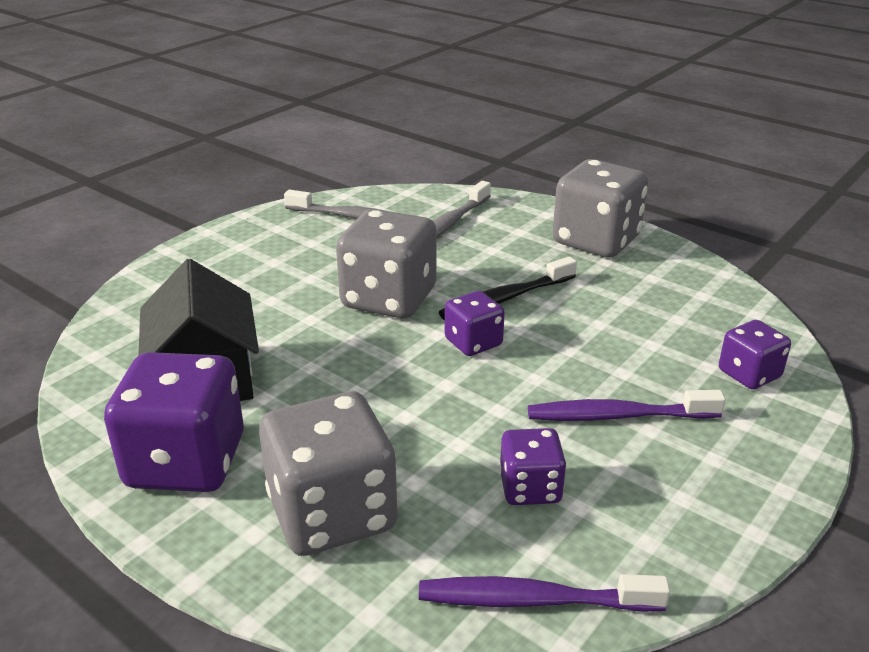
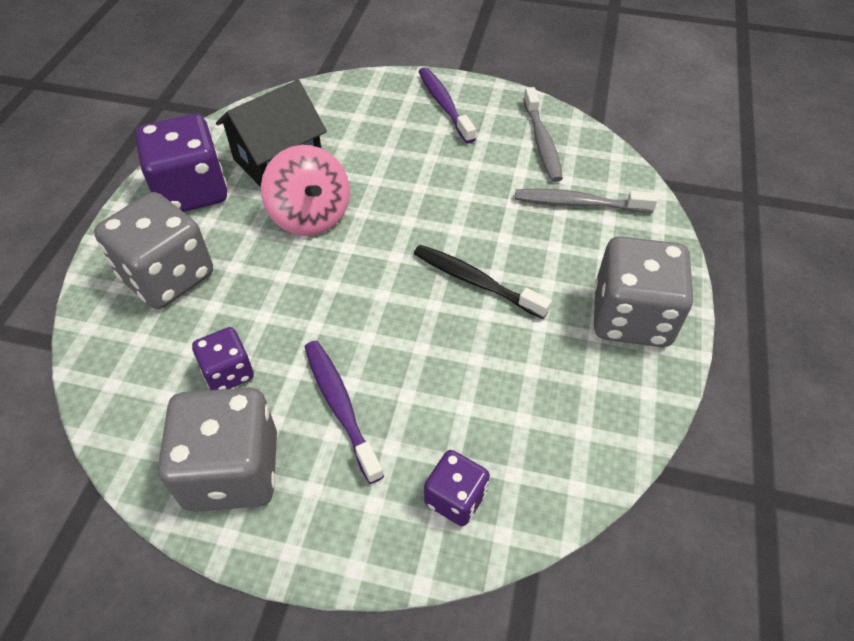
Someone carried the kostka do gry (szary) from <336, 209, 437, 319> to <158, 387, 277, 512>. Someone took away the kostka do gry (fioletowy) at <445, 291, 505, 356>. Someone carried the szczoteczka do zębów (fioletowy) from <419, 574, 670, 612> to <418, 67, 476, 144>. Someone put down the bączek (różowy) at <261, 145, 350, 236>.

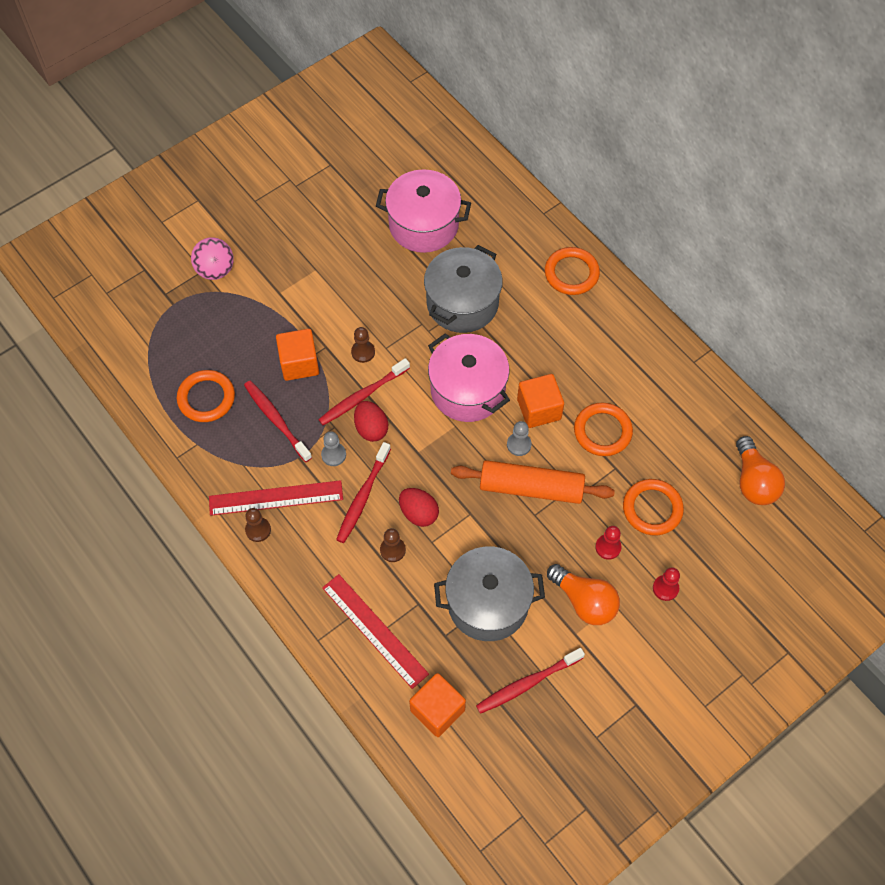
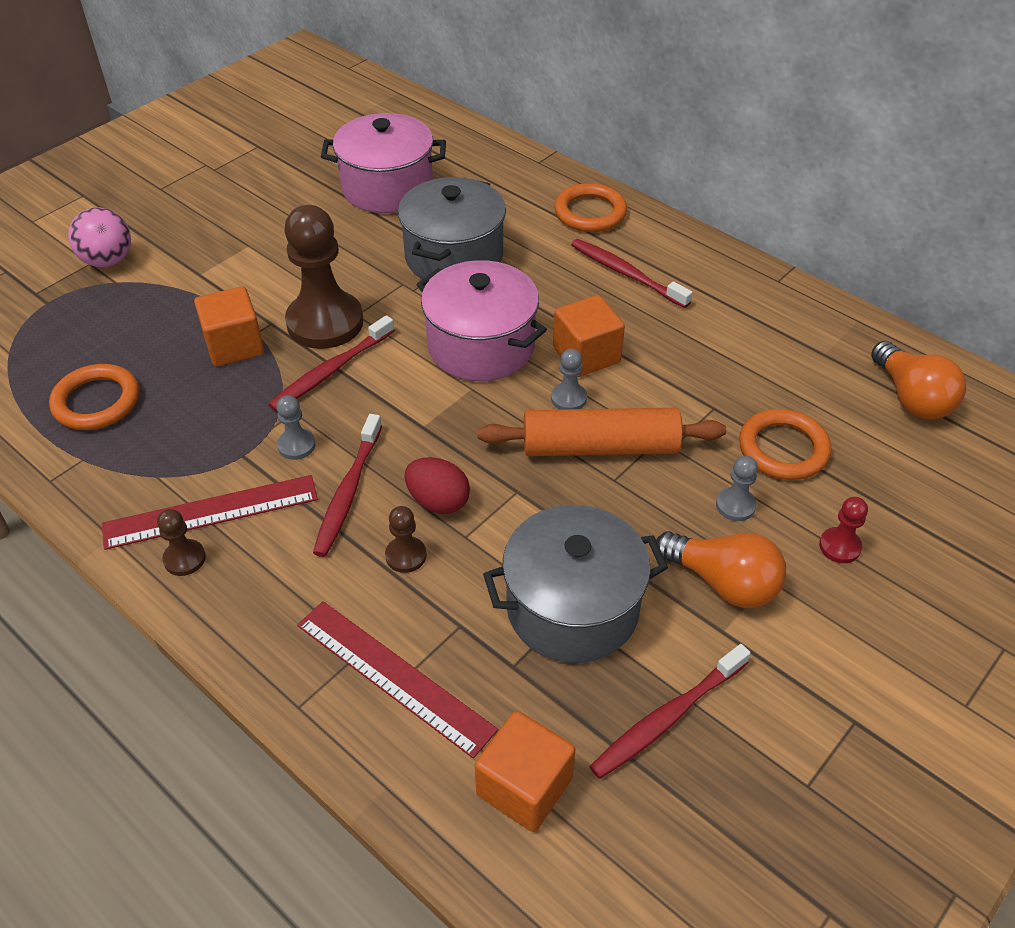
Someone scaled the pionek (brązowy) at <351, 327, 375, 363> by 2.26. Someone carried the szczoteczka do zębów (czerwony) from <244, 381, 312, 462> to <571, 239, 693, 308>. Someone took away the jajko (czerwony) at <354, 401, 388, 442>. Someone took away the pierścień (pomarańczowy) at <574, 403, 633, 456>. Someone repainted the pionek (czerwony) at <595, 526, 621, 560>, which became the pionek (szary) at <716, 455, 758, 521>.

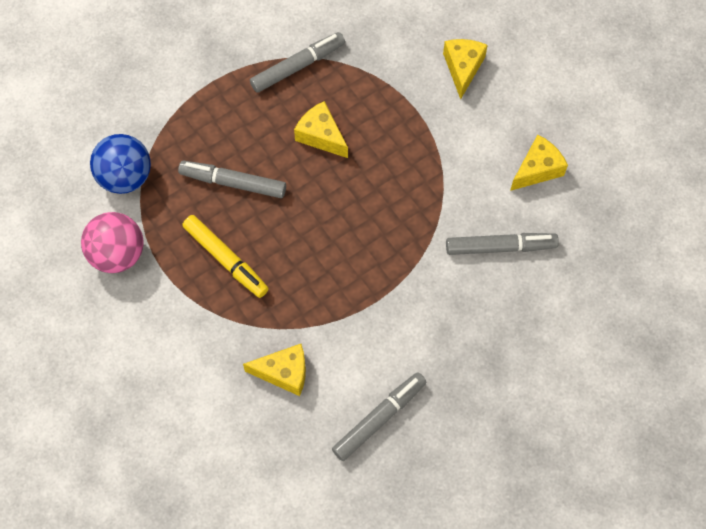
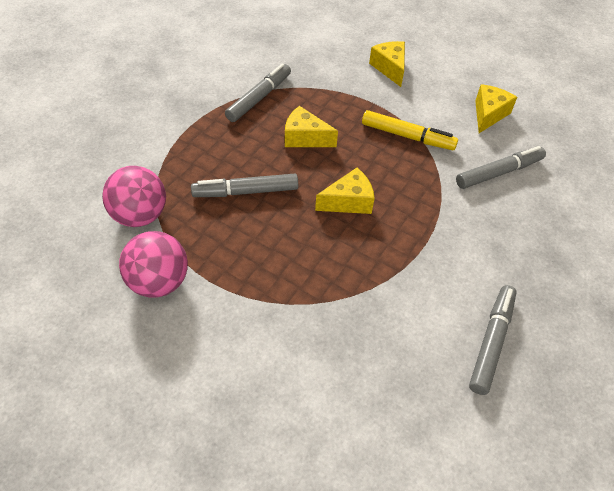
Someone repainted the piłka (niebieski) at <90, 134, 151, 194>, which became the piłka (różowy) at <102, 166, 166, 227>. Someone carried the flamaster (żółty) from <182, 215, 269, 298> to <362, 110, 458, 150>. Someone carried the ser (żółty) from <243, 344, 306, 396> to <315, 168, 375, 214>.

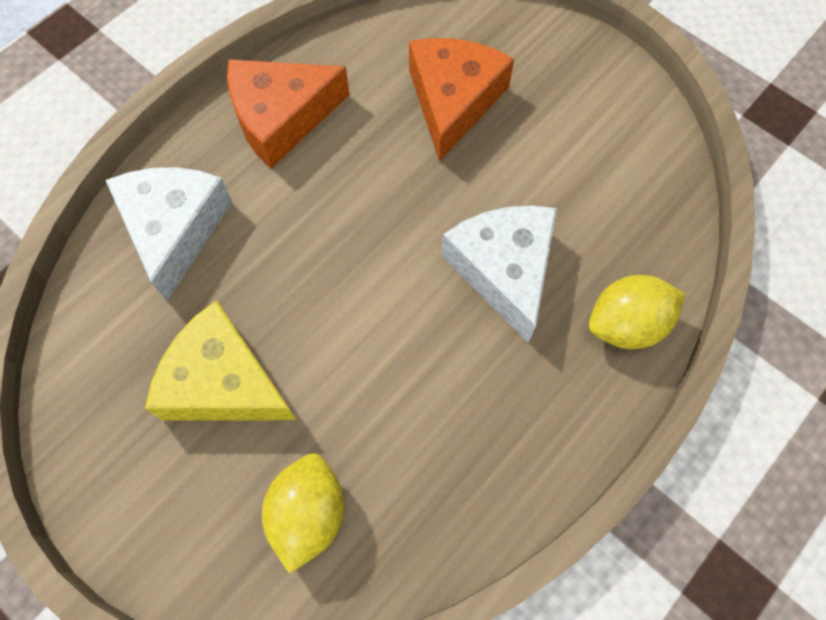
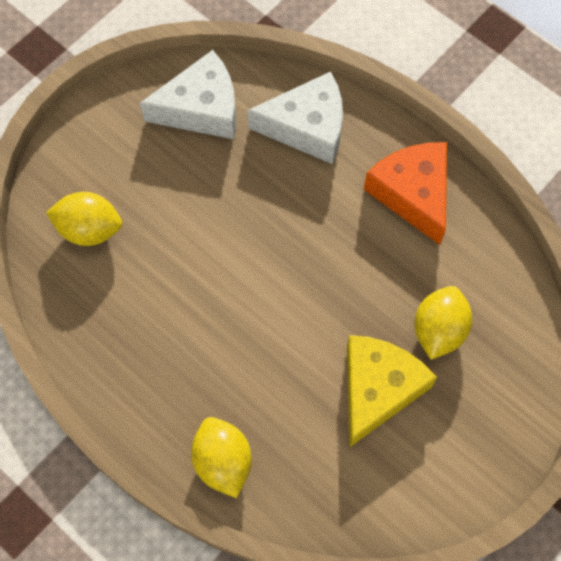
Someone swapped the ser (pomarańczowy) at <409, 38, 514, 161> for the cytryna (żółty) at <414, 286, 472, 360>. Someone carried the ser (biały) from <441, 205, 557, 343> to <140, 50, 236, 139>. Someone carried the ser (żółty) from <145, 300, 296, 421> to <347, 335, 437, 447>.

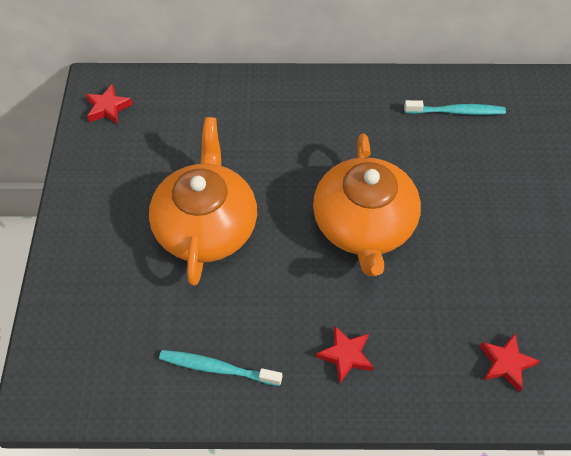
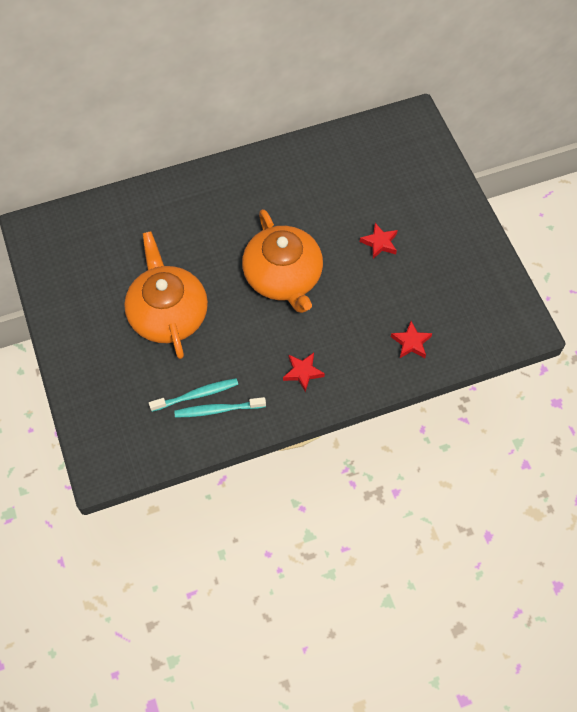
Someone carried the gwiazda (czerwony) from <86, 84, 133, 125> to <360, 223, 398, 259>. Someone carried the szczoteczka do zębów (turkusowy) from <404, 100, 506, 115> to <149, 378, 238, 412>.

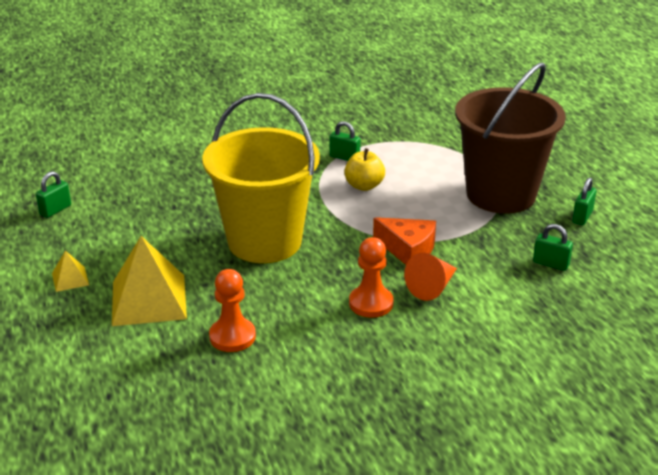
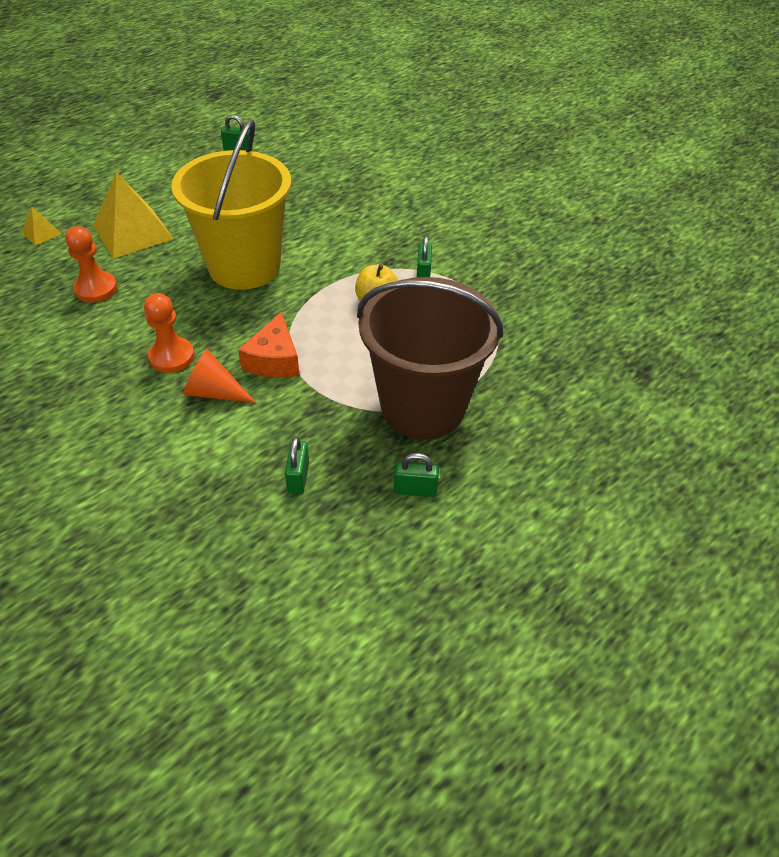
Someone carried the piramida (żółty) from <52, 250, 89, 292> to <22, 206, 62, 246>.

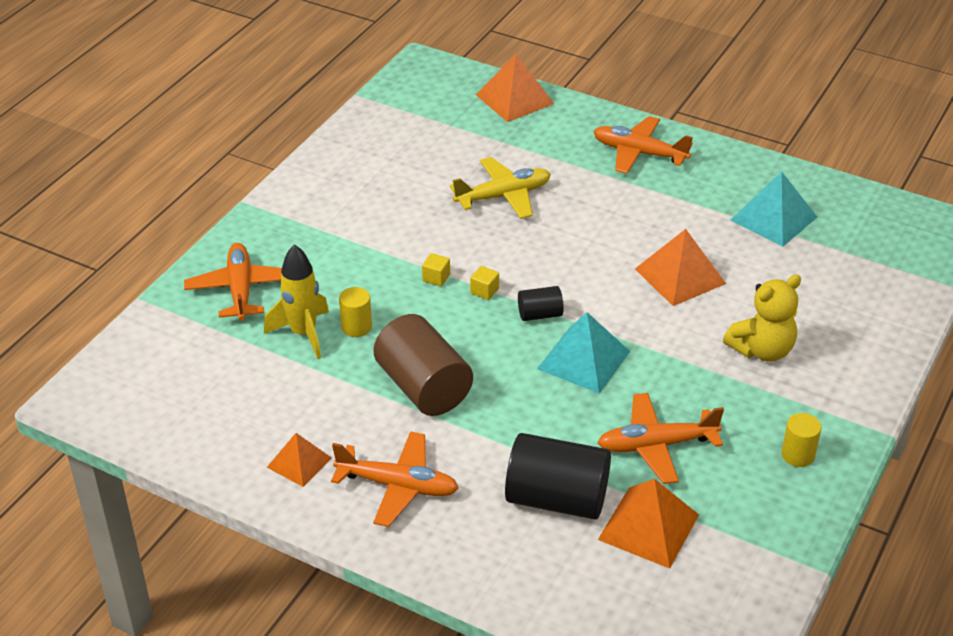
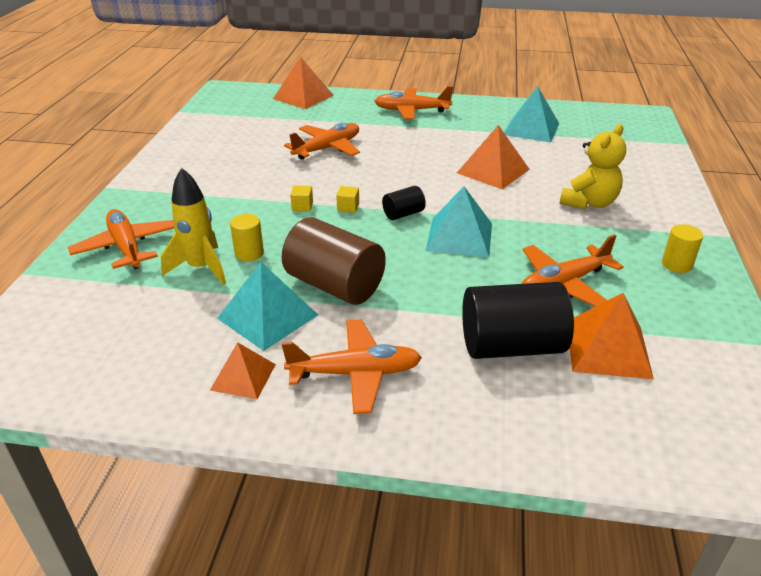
Someone repainted the samolot (żółty) at <450, 157, 551, 219>, which became the samolot (pomarańczowy) at <284, 123, 360, 160>. Someone put down the piramida (turkusowy) at <217, 262, 318, 351>.

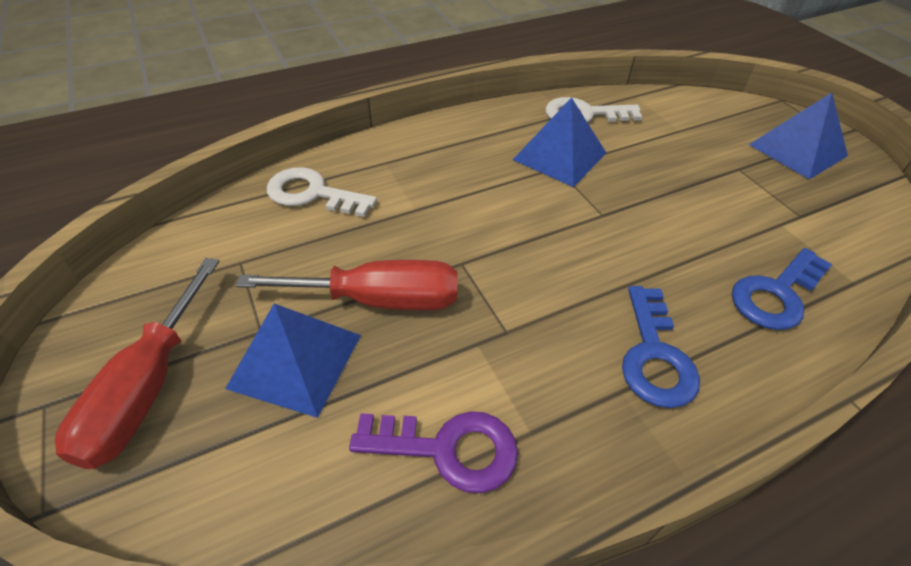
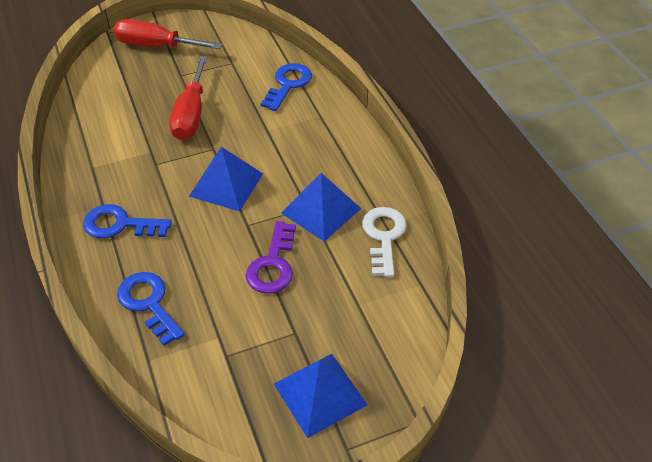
Someone repainted the klucz (biały) at <267, 167, 377, 217>, which became the klucz (niebieski) at <261, 63, 312, 111>. Someone carried the piramida (niebieski) from <225, 303, 361, 418> to <189, 147, 263, 211>. Someone carried the klucz (fioletowy) from <349, 411, 518, 493> to <246, 221, 296, 294>.

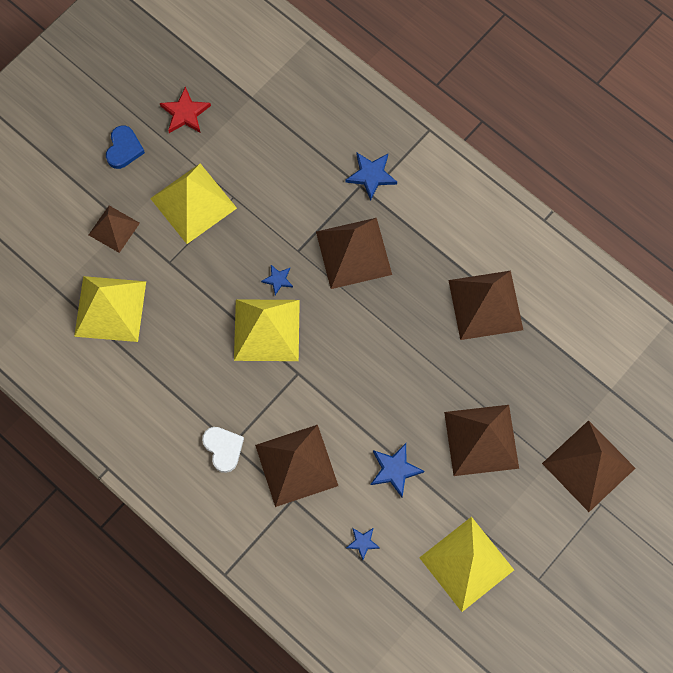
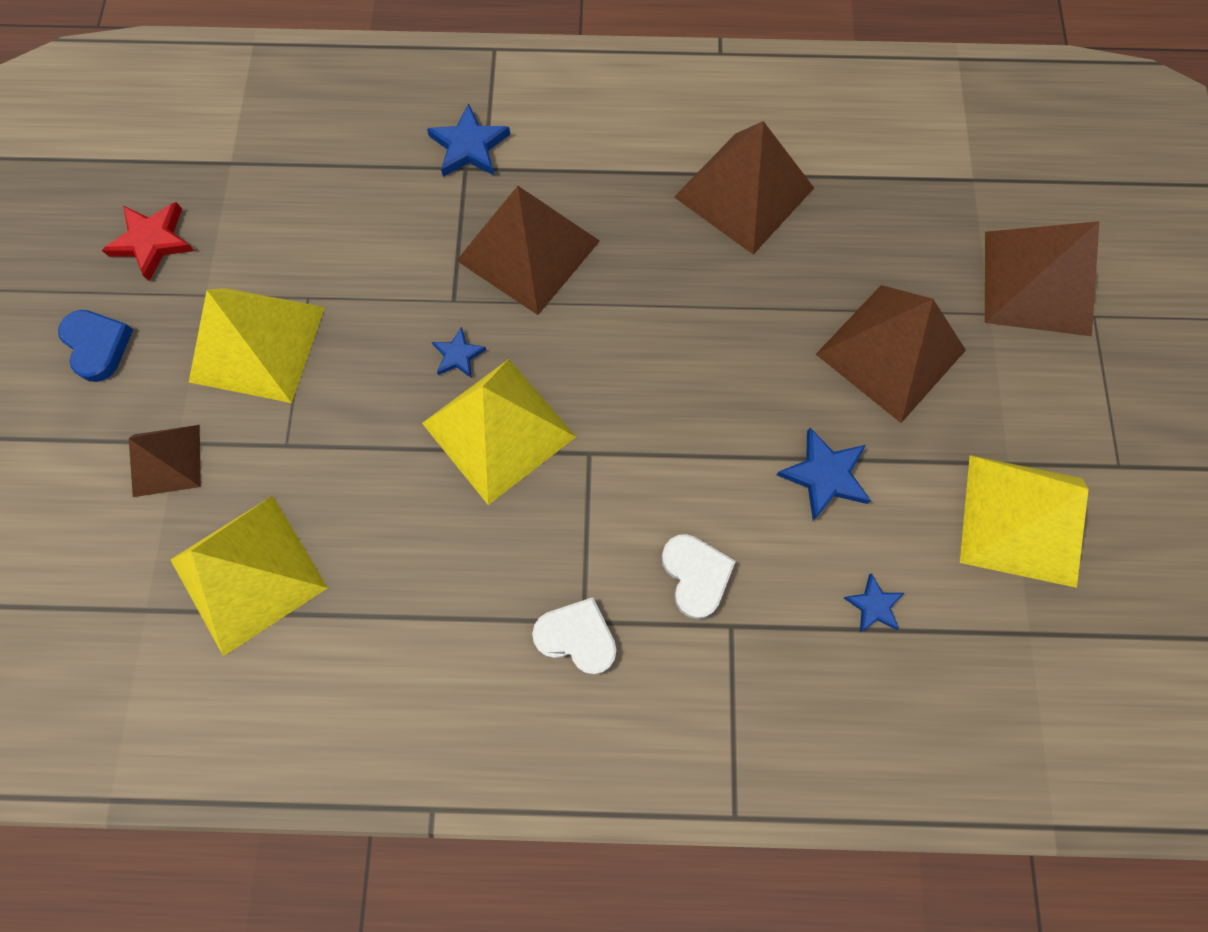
Someone swapped the piramida (brązowy) at <255, 425, 338, 507> for the serce (biały) at <662, 534, 736, 619>.

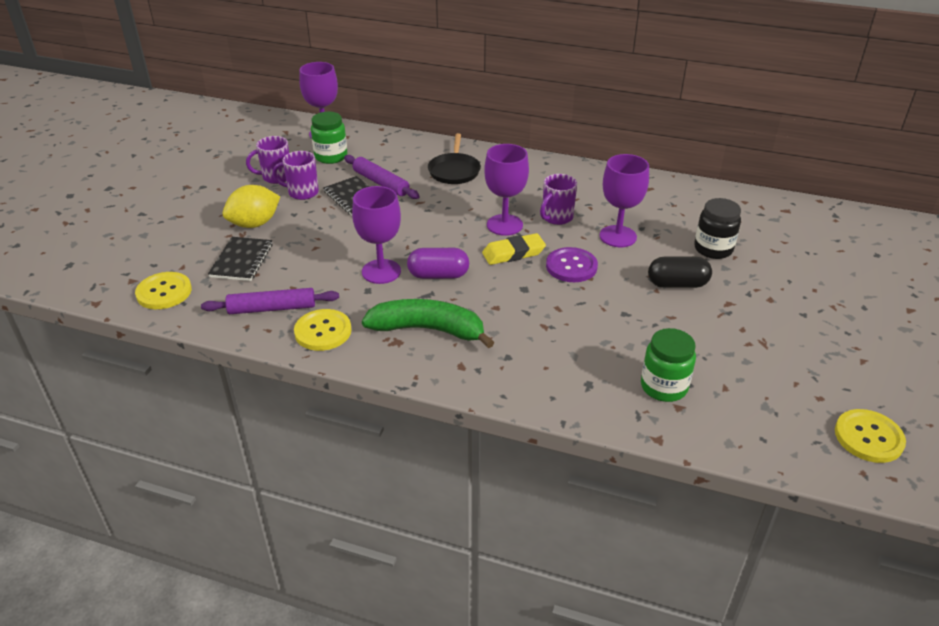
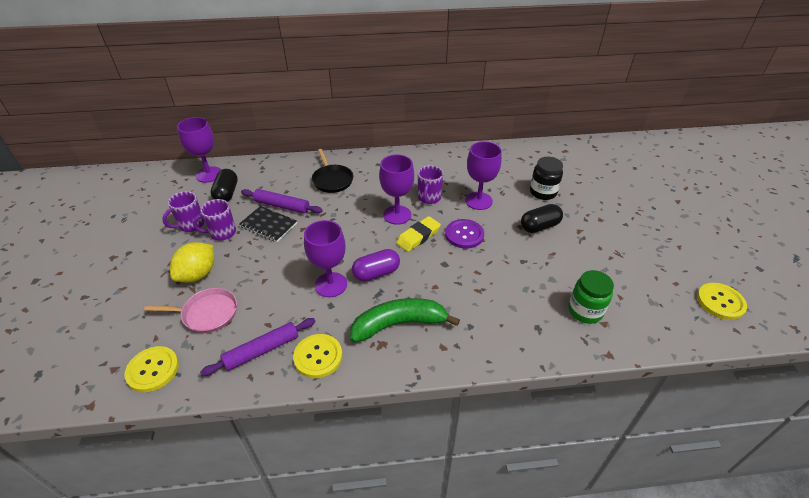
Someone swapped the słoik (zielony) at <311, 112, 348, 164> for the kapsułka (czarny) at <211, 169, 238, 202>. Someone swapped the zeszyt (czarny) at <208, 237, 273, 281> for the patelnia (różowy) at <144, 288, 237, 333>.

